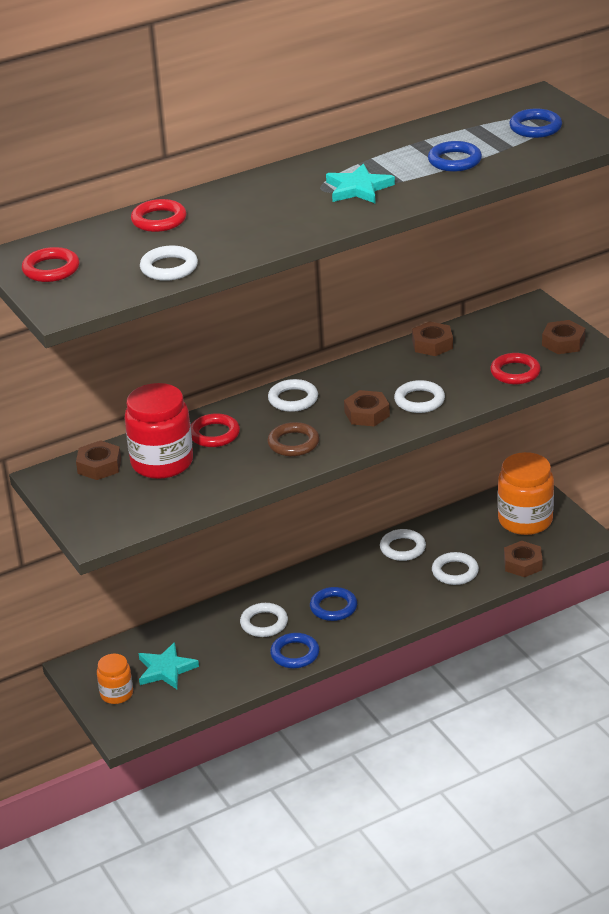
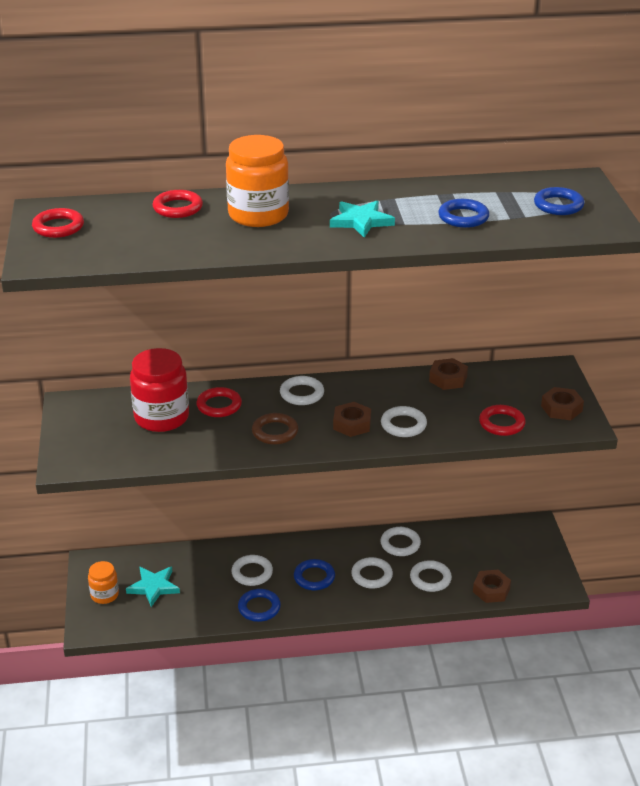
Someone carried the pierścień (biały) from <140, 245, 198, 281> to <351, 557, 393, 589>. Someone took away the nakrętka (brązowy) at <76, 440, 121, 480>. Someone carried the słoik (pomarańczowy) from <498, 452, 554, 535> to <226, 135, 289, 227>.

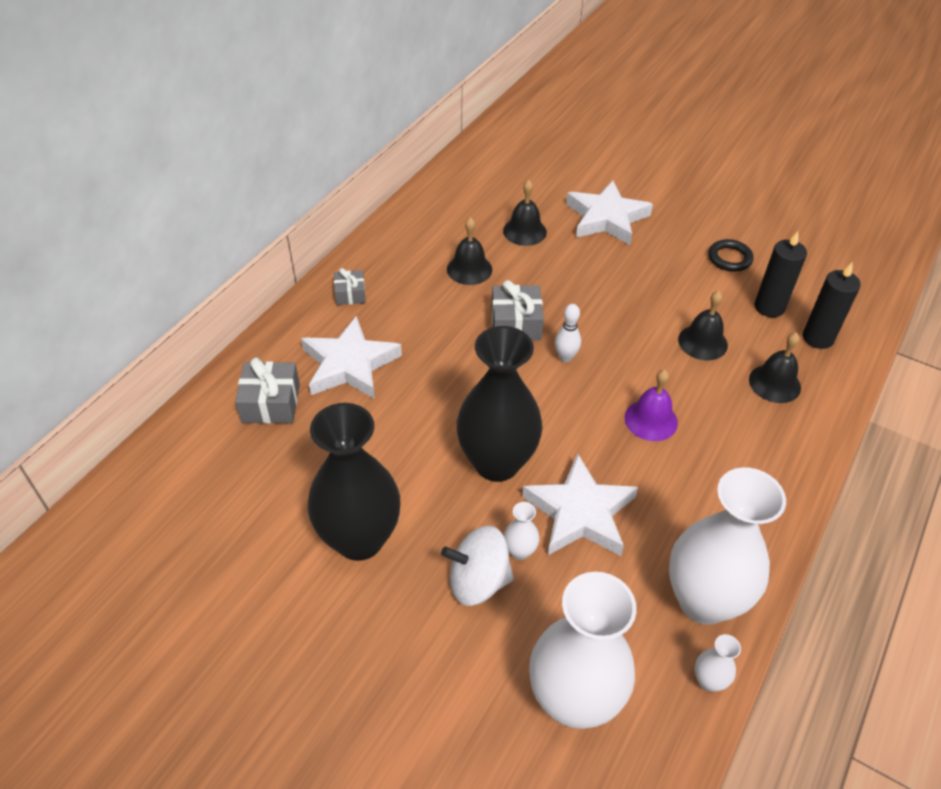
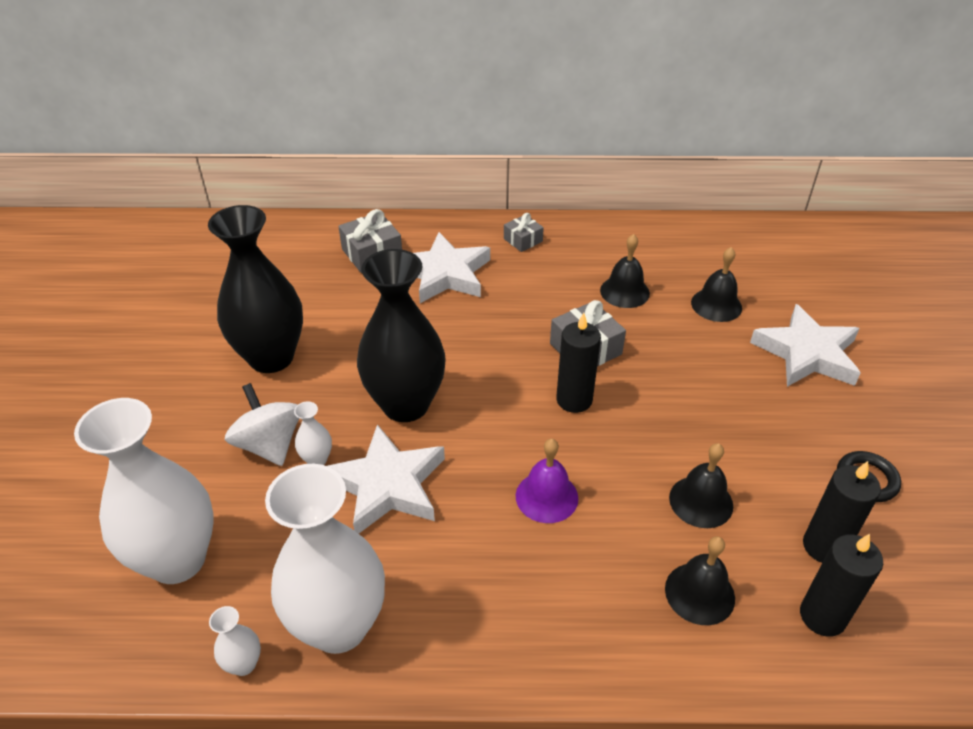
Someone swapped the kręgiel (biały) at <555, 304, 581, 362> for the świeca (czarny) at <556, 313, 601, 413>.

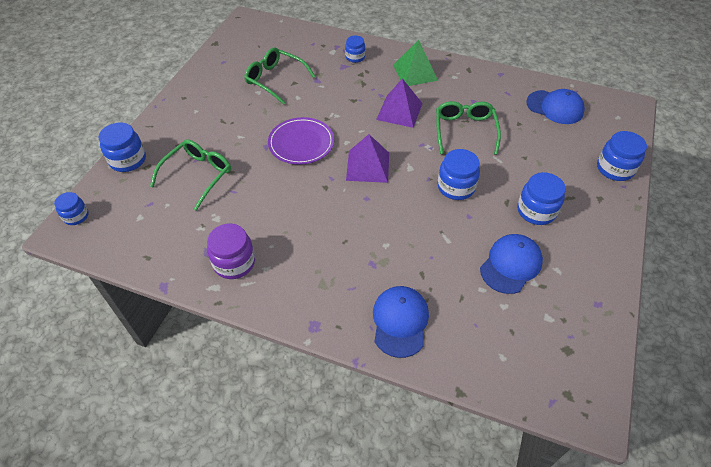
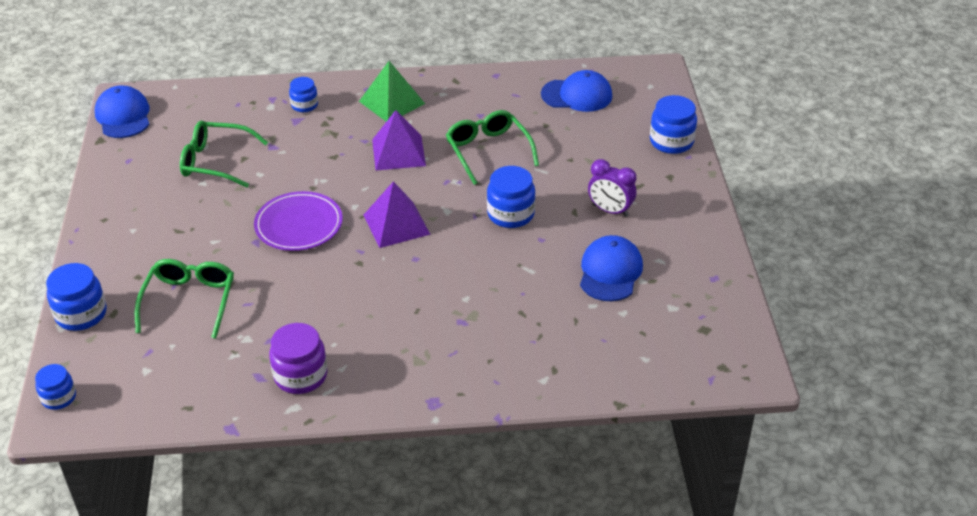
Someone swapped the słoik (niebieski) at <517, 172, 566, 225> for the budzik (fioletowy) at <588, 159, 636, 217>. Someone carried the czapka (niebieski) from <373, 286, 429, 358> to <95, 86, 150, 138>.

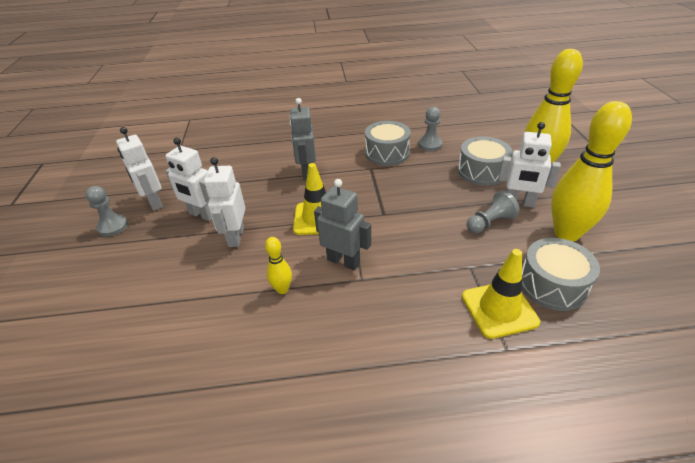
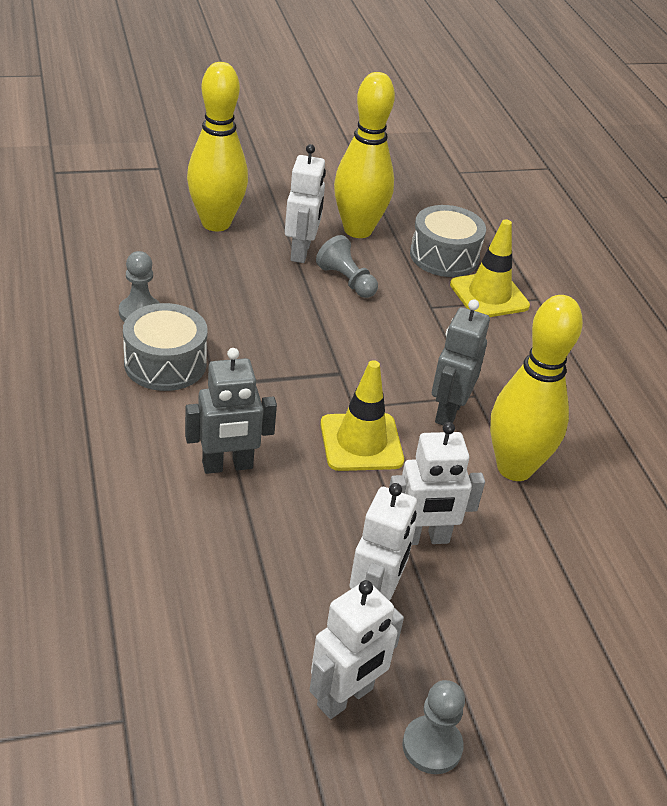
Someone took away the bęben (szary) at <458, 137, 512, 186>. Someone scaled the kręgiel (żółty) at <265, 237, 292, 294> by 2.20.

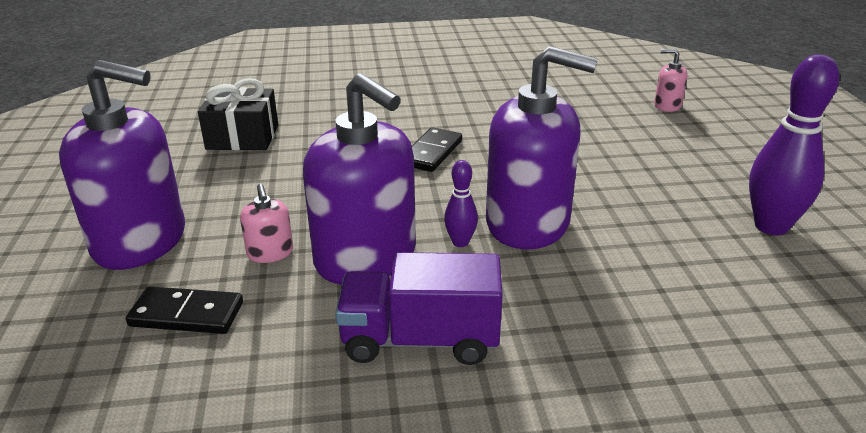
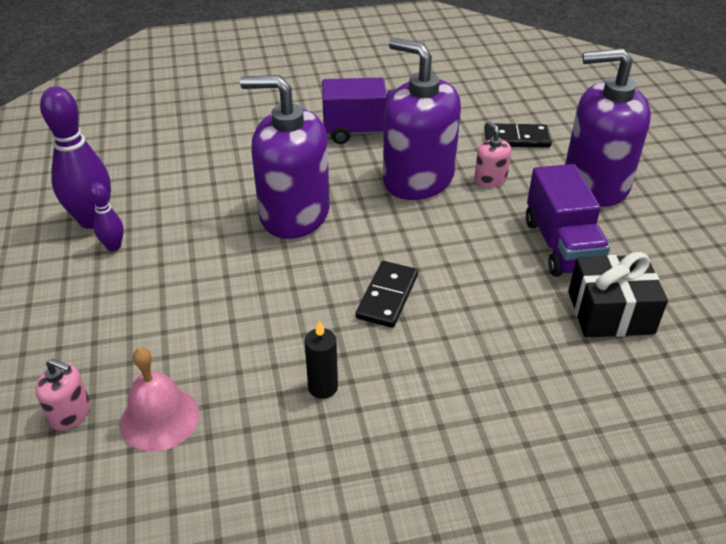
Someone carried the kręgiel (fioletowy) from <444, 160, 478, 247> to <89, 183, 124, 251>. Someone put down the ciężarówka (fioletowy) at <526, 164, 610, 277>. Someone put down the świeca (czarny) at <305, 320, 338, 399>. Someone put down the dzwonek (różowy) at <120, 347, 199, 452>.

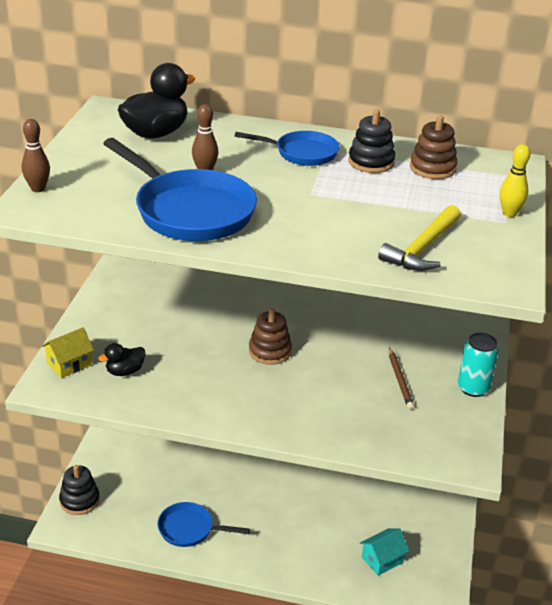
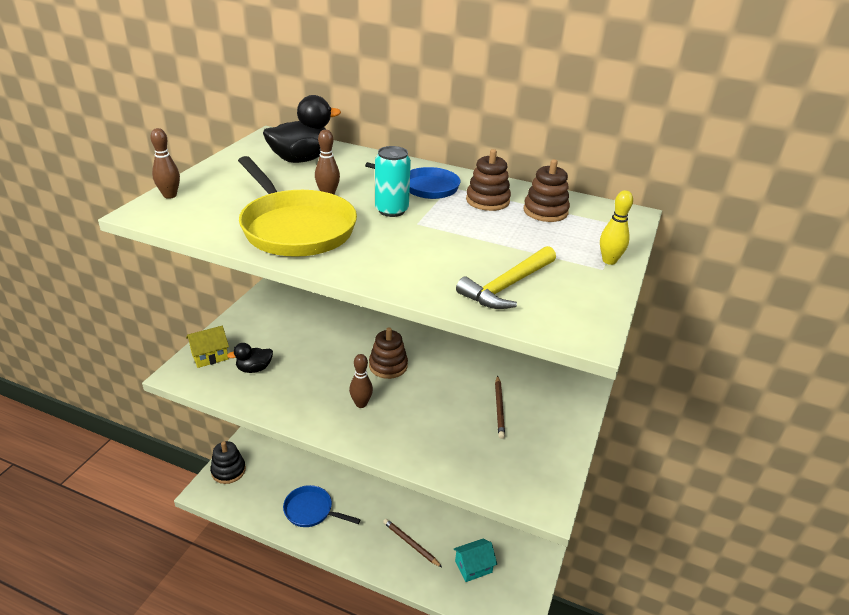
Someone repainted the zabawka nakładanka (czarny) at <348, 109, 395, 173>, which became the zabawka nakładanka (brązowy) at <466, 149, 511, 211>. Someone repainted the patelnia (niebieski) at <103, 138, 257, 241>, which became the patelnia (żółty) at <238, 156, 357, 257>. Someone carried the puszka (turkusowy) from <458, 333, 499, 397> to <375, 146, 411, 217>. Someone put down the kręgiel (brązowy) at <349, 354, 373, 408>. Someone put down the ołówek (brązowy) at <383, 519, 443, 568>.

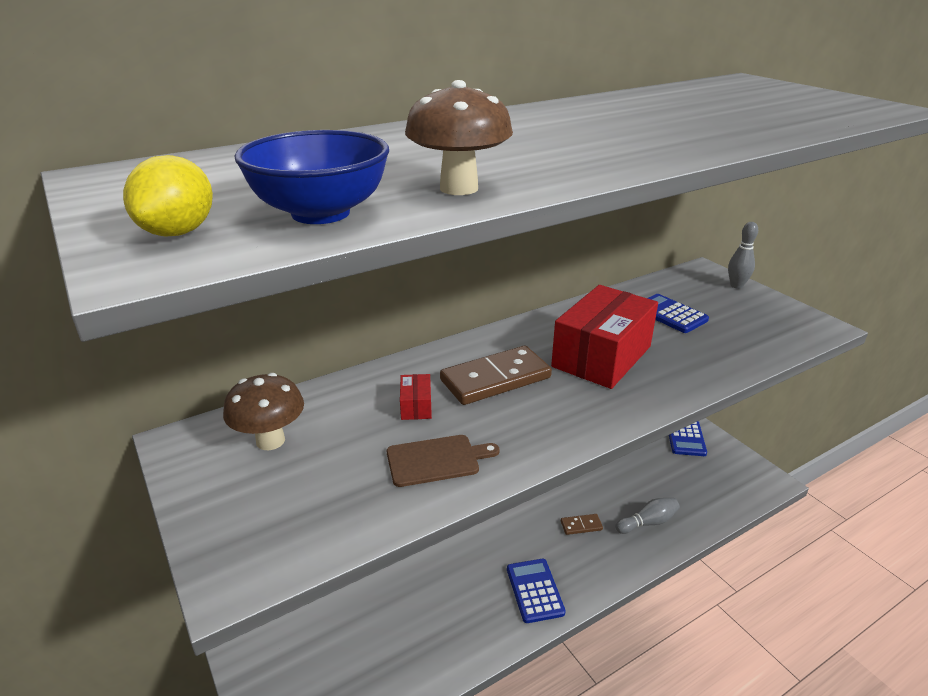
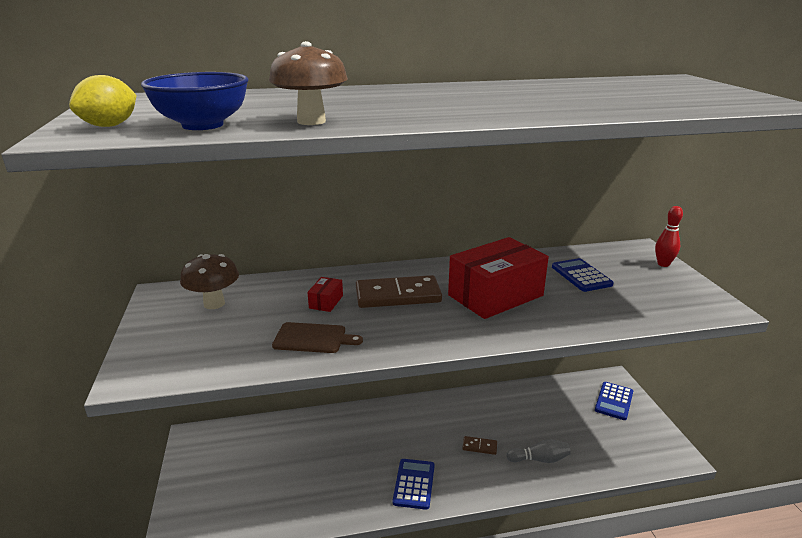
Someone repainted the kręgiel (szary) at <728, 222, 758, 289>, which became the kręgiel (czerwony) at <655, 206, 683, 267>.

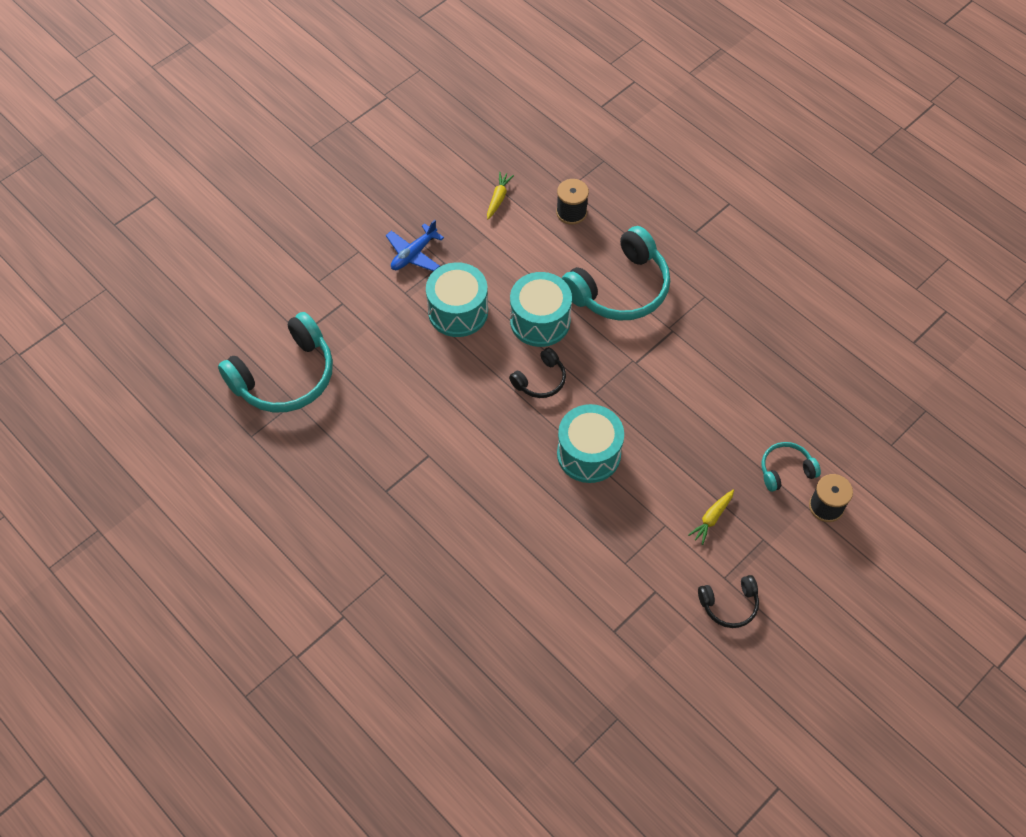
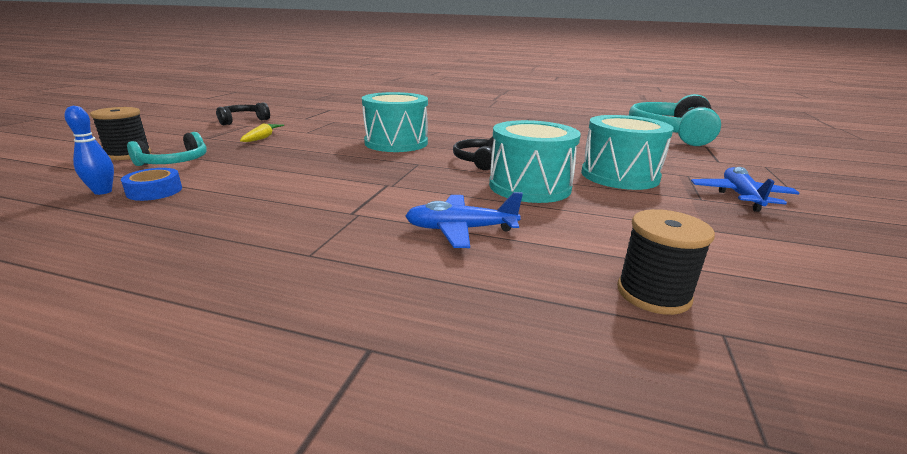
Someone took away the marchewka (żółty) at <487, 172, 514, 219>. Someone swapped the słuchawki (turkusowy) at <562, 226, 670, 321> for the samolot (niebieski) at <405, 192, 523, 248>. Someone put down the kręgiel (niebieski) at <64, 106, 114, 195>. Someone put down the taśma klejąca (niebieski) at <121, 168, 182, 201>.

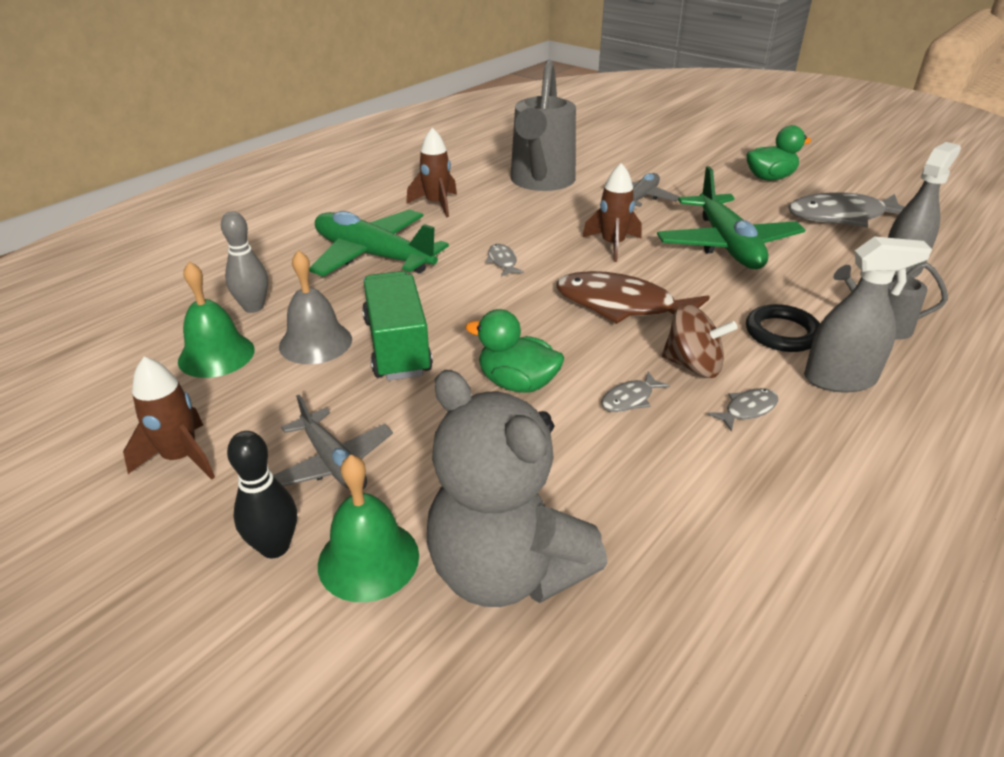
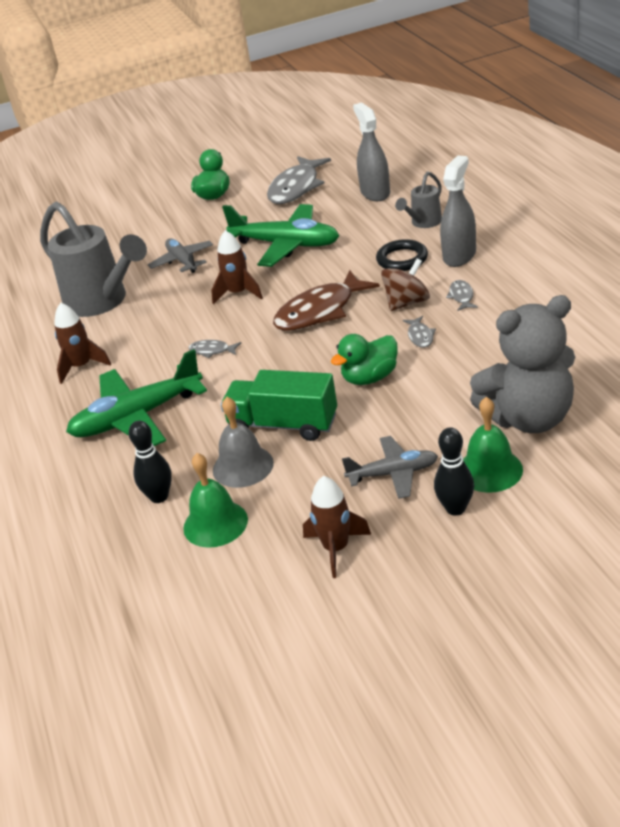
Someone repainted the kręgiel (szary) at <221, 211, 268, 313>, which became the kręgiel (czarny) at <129, 421, 172, 503>.

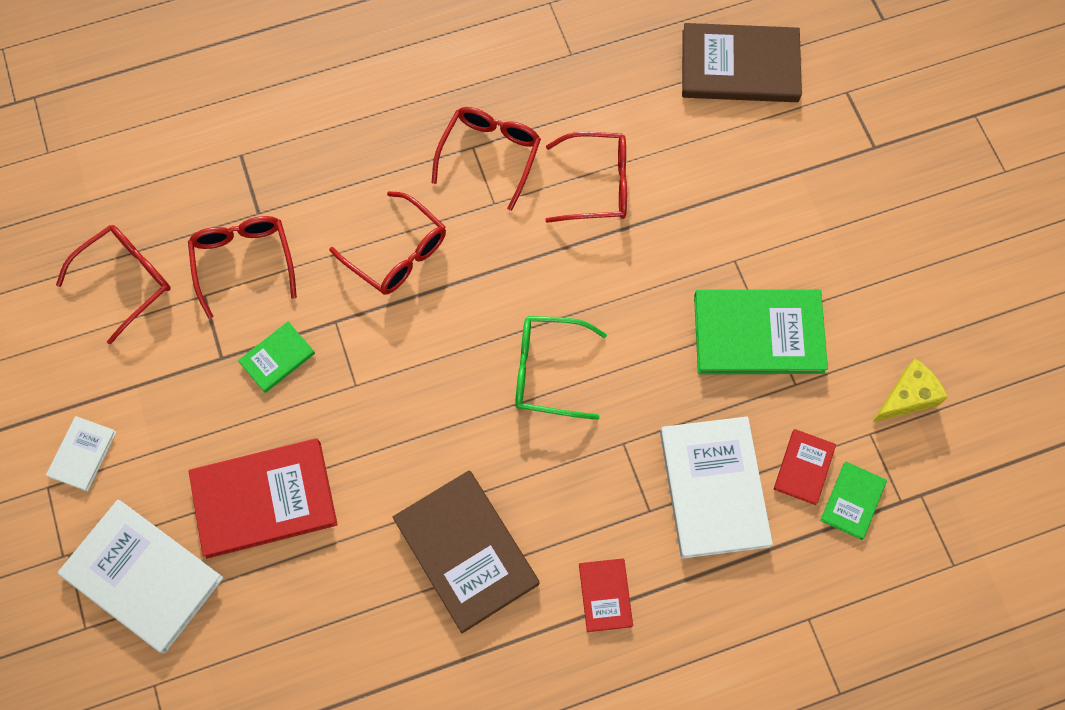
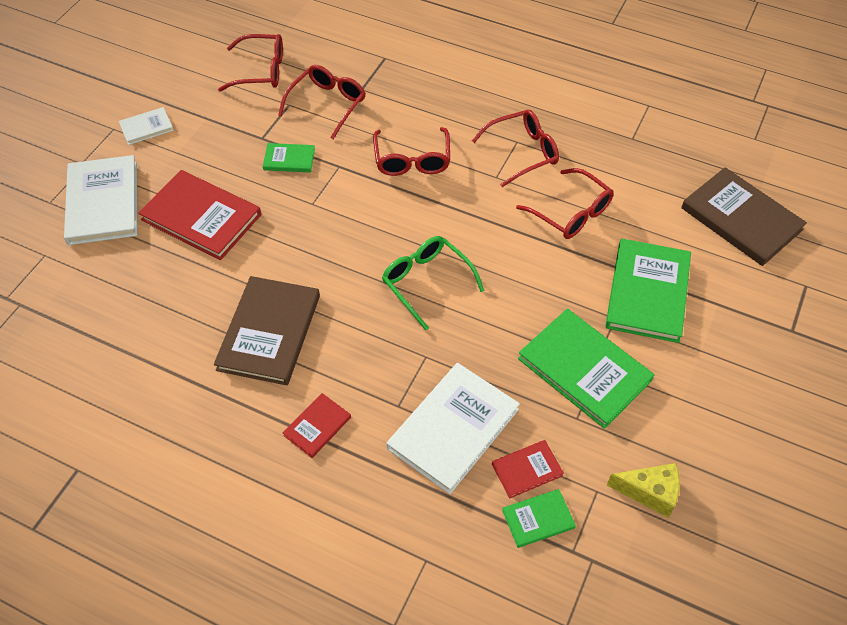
Someone put down the książka (zielony) at <606, 239, 691, 343>.

